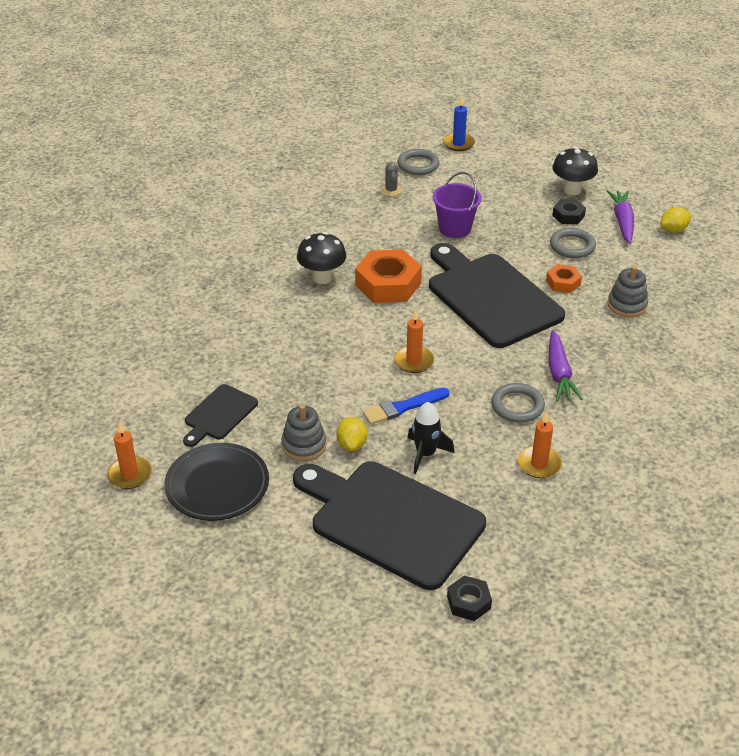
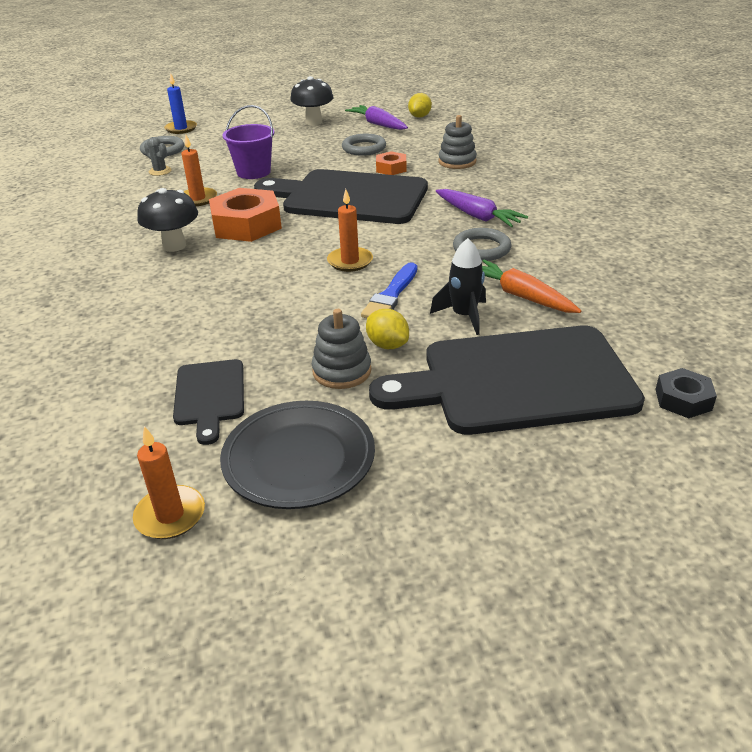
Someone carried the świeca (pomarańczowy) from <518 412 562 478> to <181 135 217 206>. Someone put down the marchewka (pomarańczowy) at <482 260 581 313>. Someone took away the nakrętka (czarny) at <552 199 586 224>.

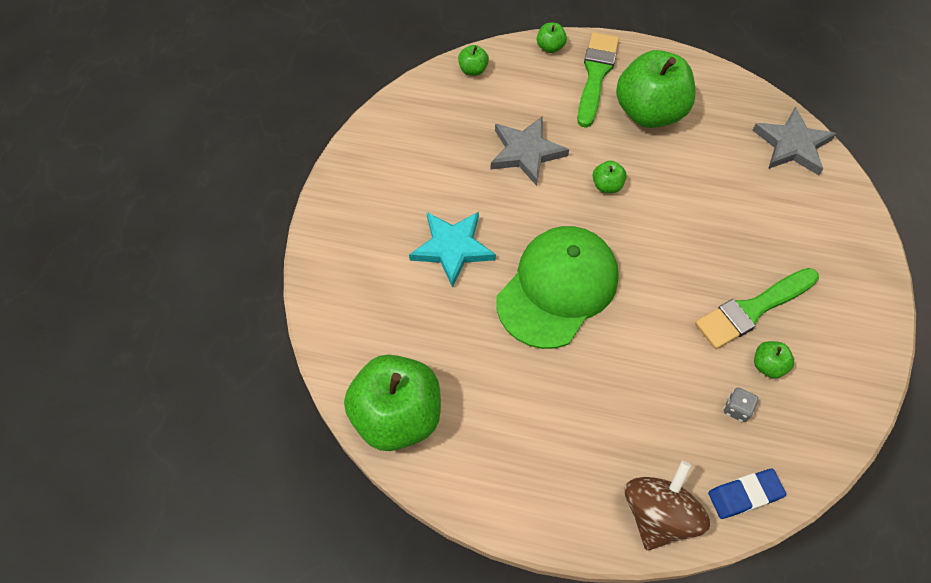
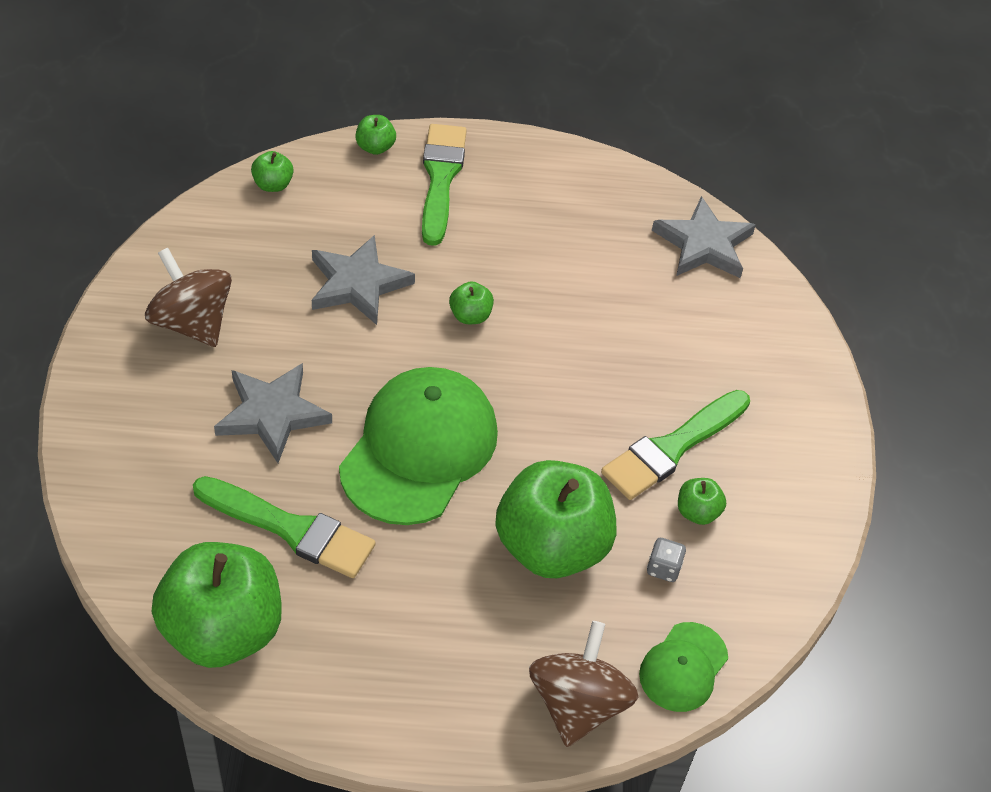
Someone put down the bączek (brązowy) at <145 248 232 347>. Someone put down the pędzel (zielony) at <193 476 376 578>. Someone repainted the gwiazda (turkusowy) at <409 212 496 288>, which became the gwiazda (szary) at <214 363 332 463>. Someone carried the jabłko (zielony) from <616 50 696 128> to <496 460 617 578>. Someone swapped the gumka do mazania (niebieski) at <708 469 786 519> for the czapka (zielony) at <639 622 728 712>.

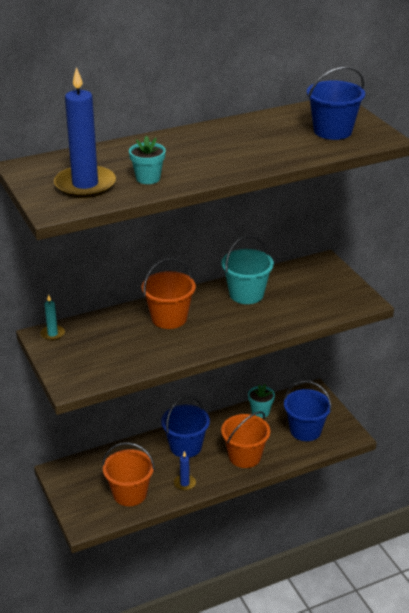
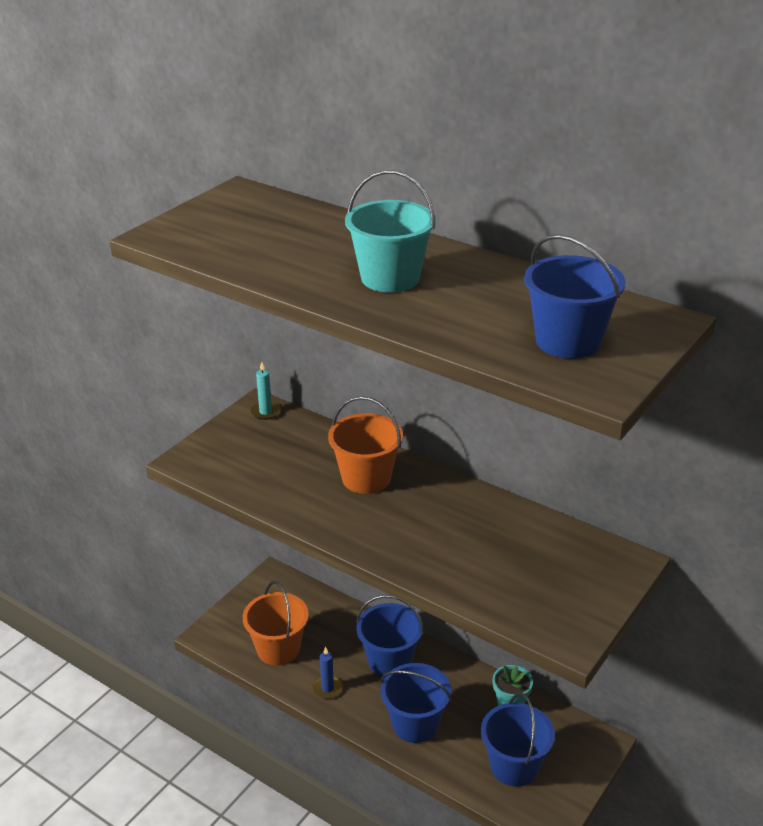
Someone carried the wiadro (turkusowy) from <221 235 274 304> to <345 170 436 293>. Someone repainted the wiadro (pomarańczowy) at <221 411 270 468>, which became the wiadro (niebieski) at <381 663 452 743>. Someone took away the świeca (niebieski) at <54 67 116 198>. Someone took away the doniczka (turkusowy) at <129 135 166 184>.

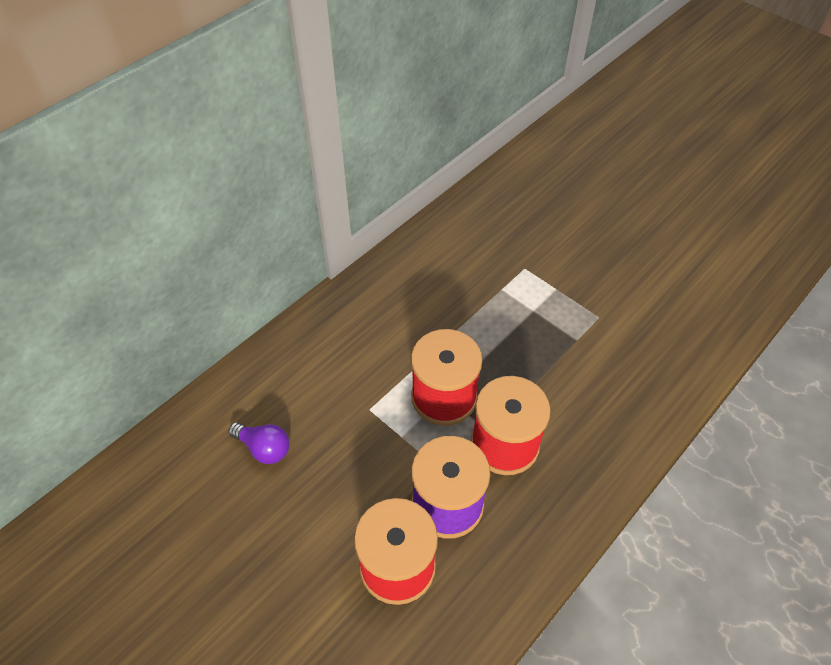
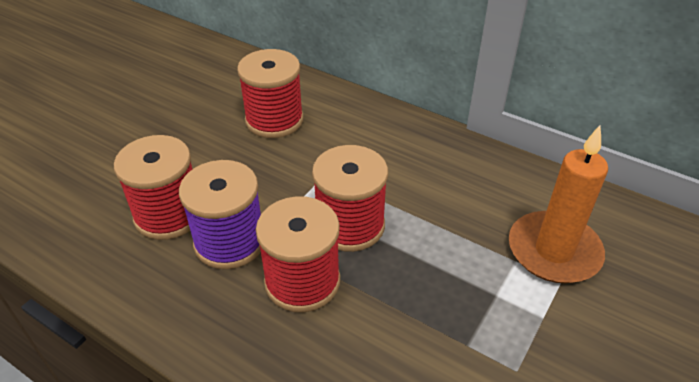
Someone swapped the żarówka (fioletowy) at <228 422 289 464> for the szpulka (czerwony) at <237 49 304 138>. Someone put down the świeca (pomarańczowy) at <509 125 608 283>.

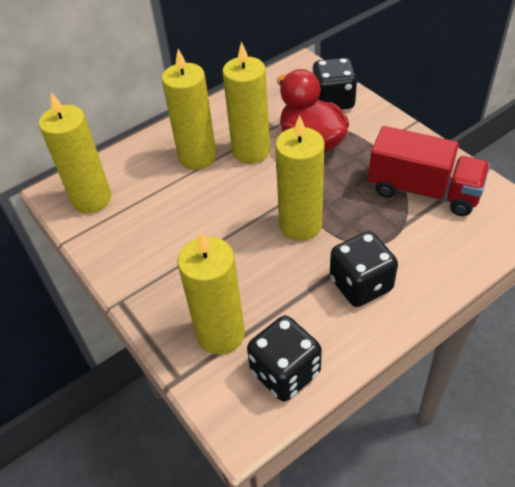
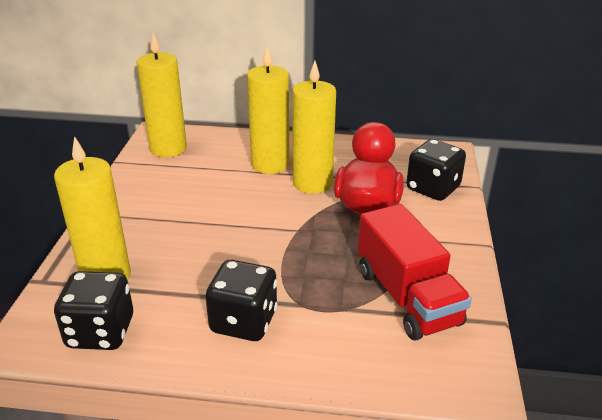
Someone took away the świeca (żółty) at <275 115 324 241>.

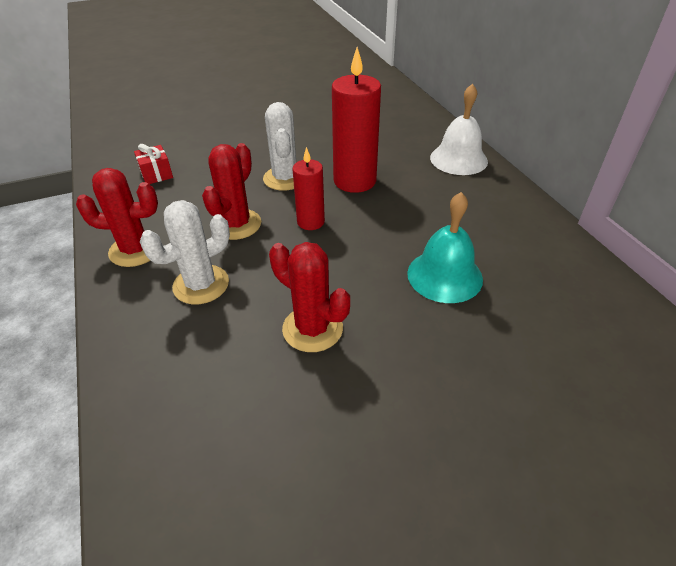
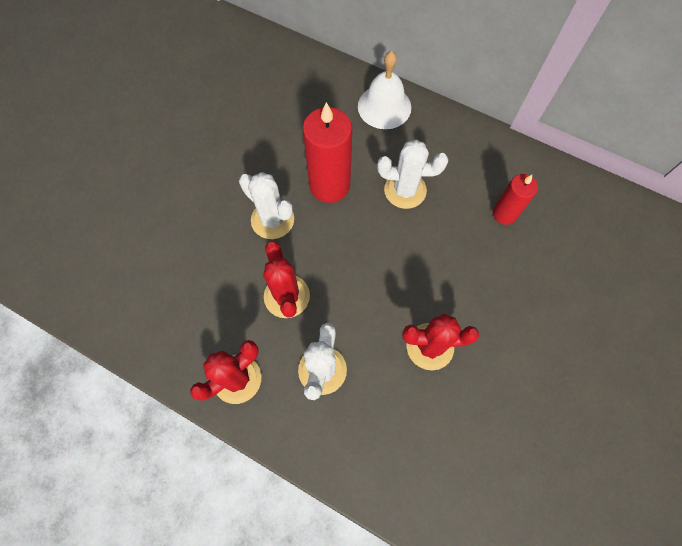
Someone put down the kaktus (biały) at <377 140 448 209>. Someone carried the świeca (czerwony) from <292 147 325 230> to <493 174 538 225>. Someone took away the prezent (czerwony) at <134 144 173 184>. Someone took away the dzwonek (turkusowy) at <407 192 483 303>.

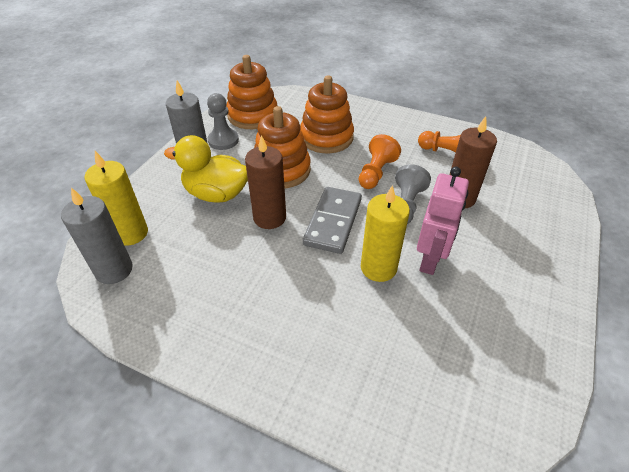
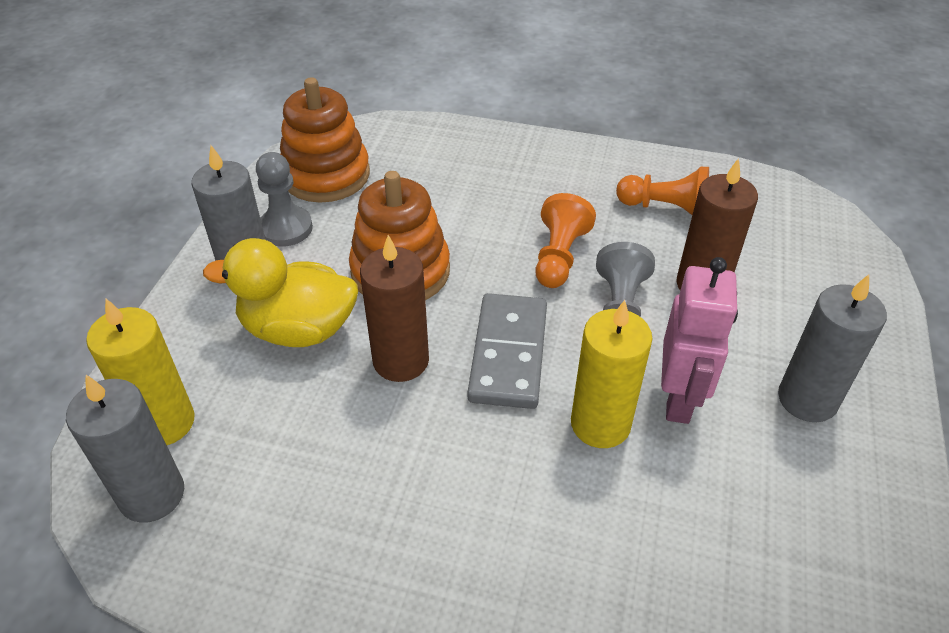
Someone put down the świeca (szary) at <778 274 887 422>. Someone took away the zabawka nakładanka (pomarańczowy) at <300 75 354 153>.

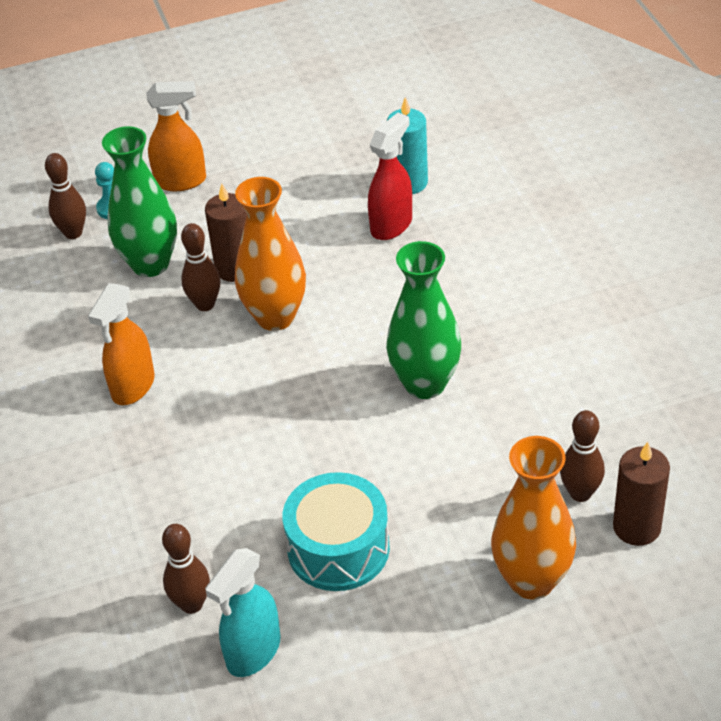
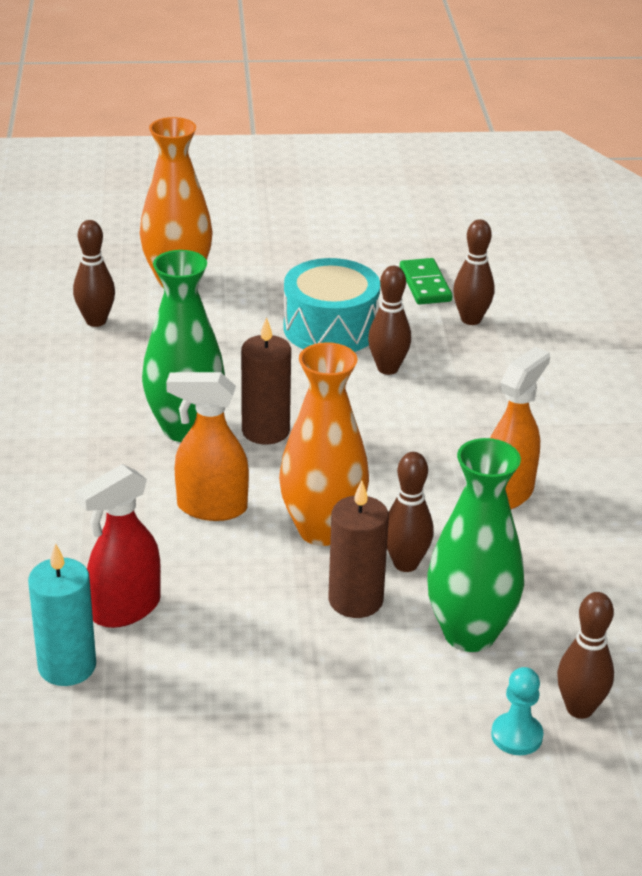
Someone carried the spryskiwacz (pomarańczowy) from <146 81 206 191> to <166 372 249 521>. Someone carried the świeca (brązowy) from <613 442 670 546> to <241 317 291 444>. Someone put down the kręgiel (brązowy) at <368 266 411 375>. Someone swapped the spryskiwacz (turkusowy) at <205 548 280 677> for the kostka domina (zielony) at <400 258 453 305>.

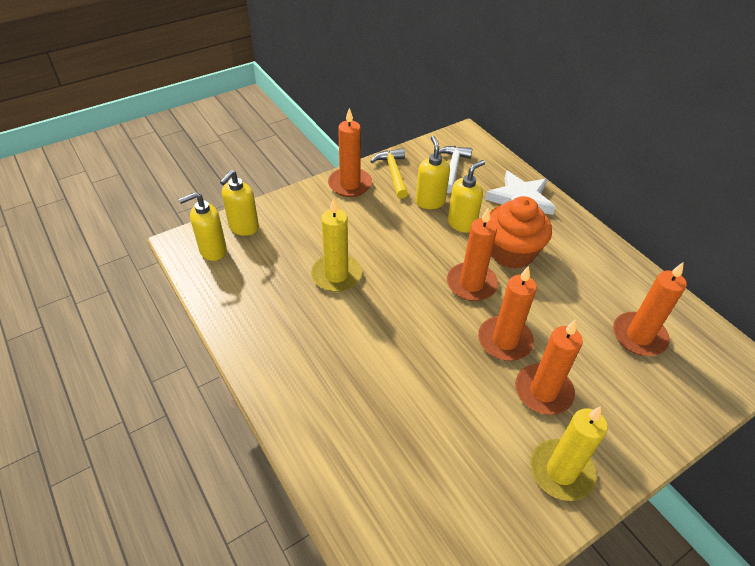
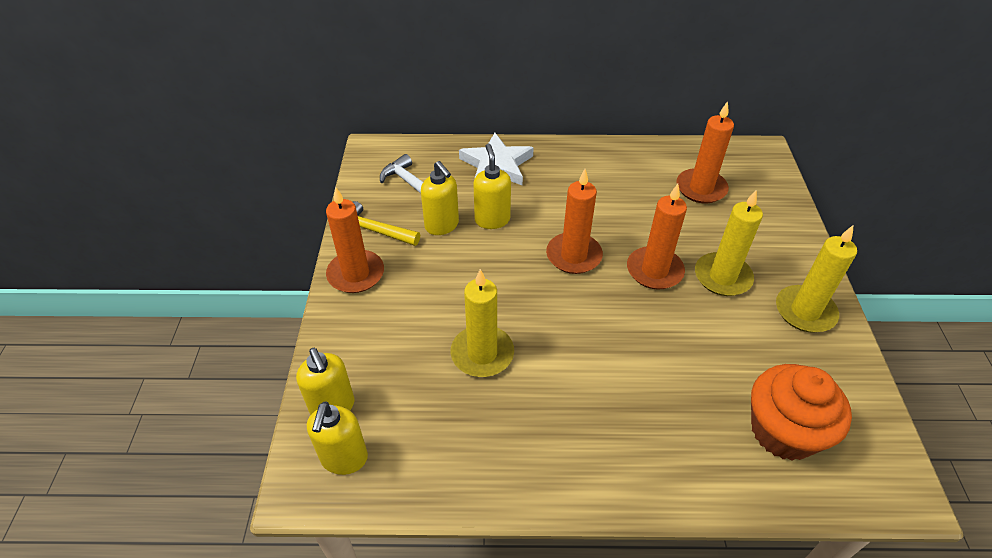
Someone rotated the dozownik mydła (żółty) at <416 136 450 209> by 150 degrees counterclockwise. Someone repainted the świeca (pomarańczowy) at <515 319 583 415>, which became the świeca (żółty) at <695 190 763 296>. Someone carried the muffinka (pomarańczowy) from <490 196 552 269> to <751 364 852 461>.

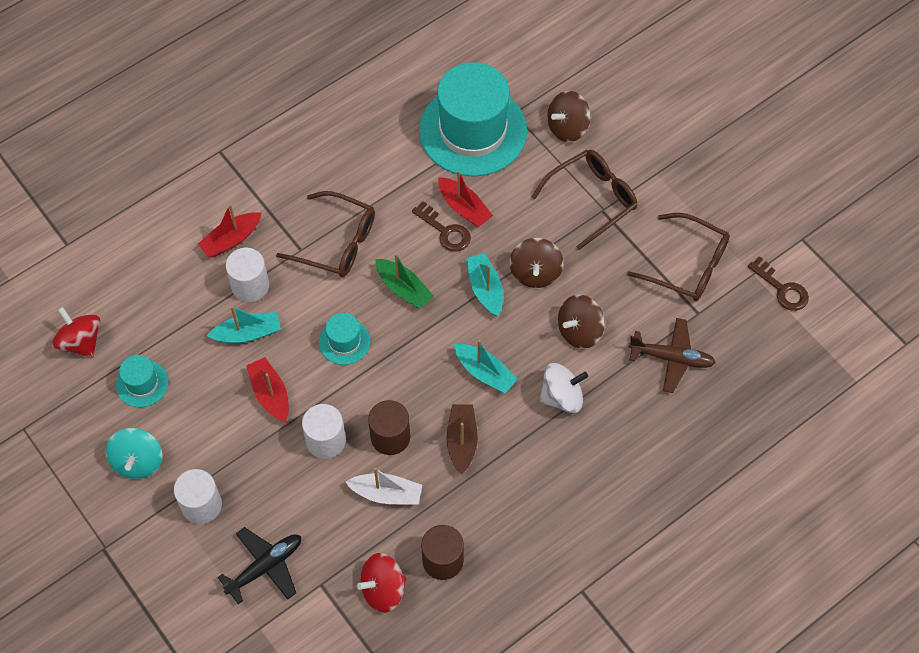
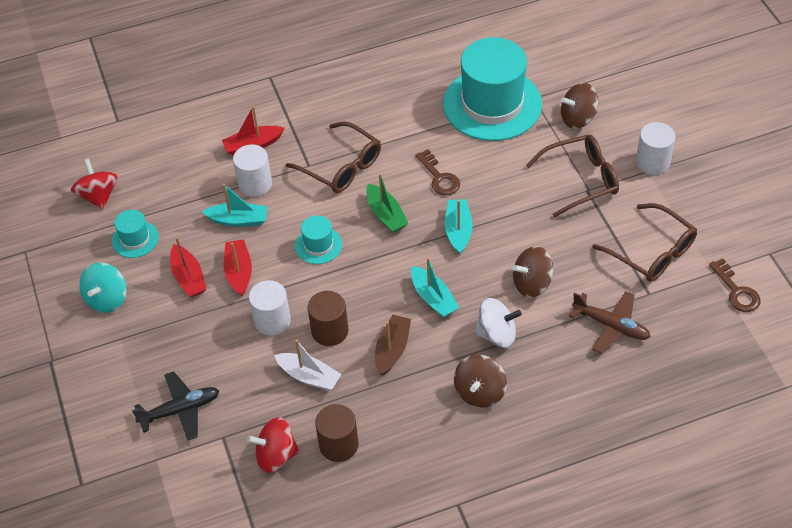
Someone carried the łódka (czerwony) from <438 171 493 227> to <170 237 206 297>. Someone carried the bączek (brązowy) from <510 238 563 288> to <454 355 507 408>. Someone carried the walec (biały) from <174 469 222 524> to <636 122 675 175>.

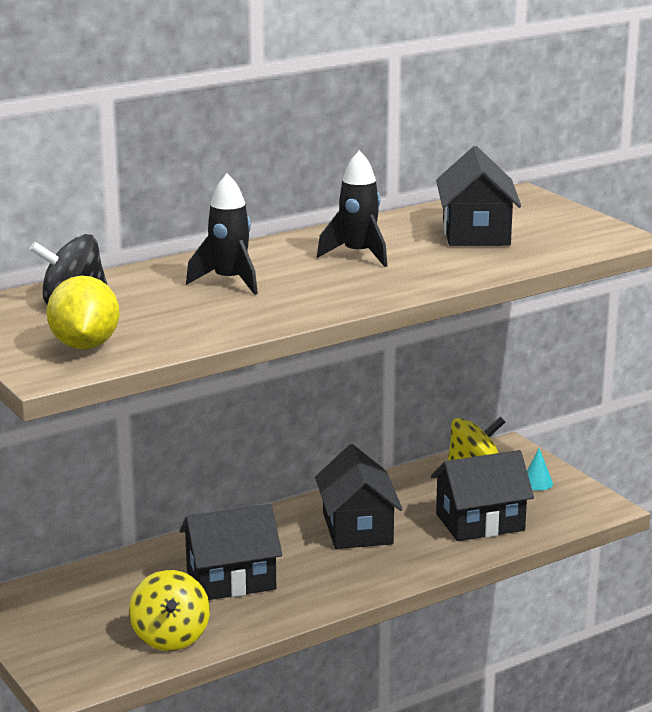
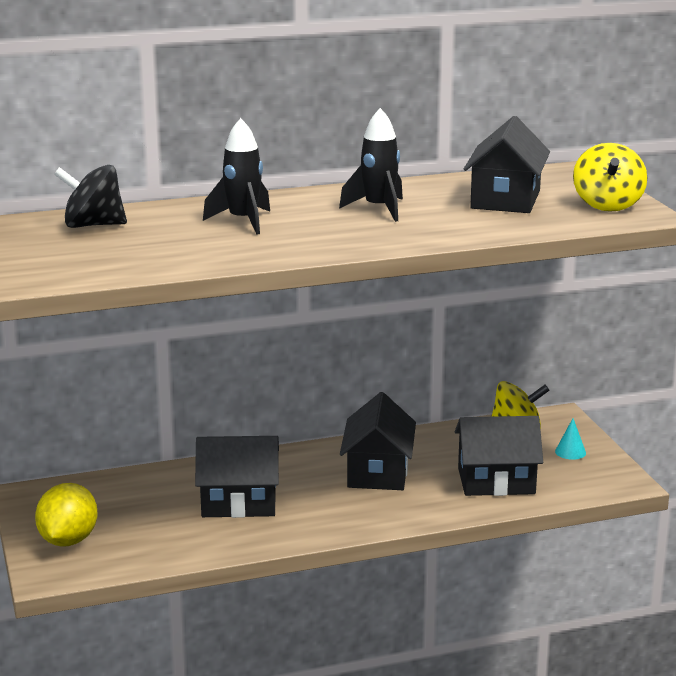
Someone carried the cytryna (żółty) from <46 276 120 350> to <35 483 98 547>. Someone carried the bączek (żółty) from <129 570 210 651> to <573 143 647 212>.

